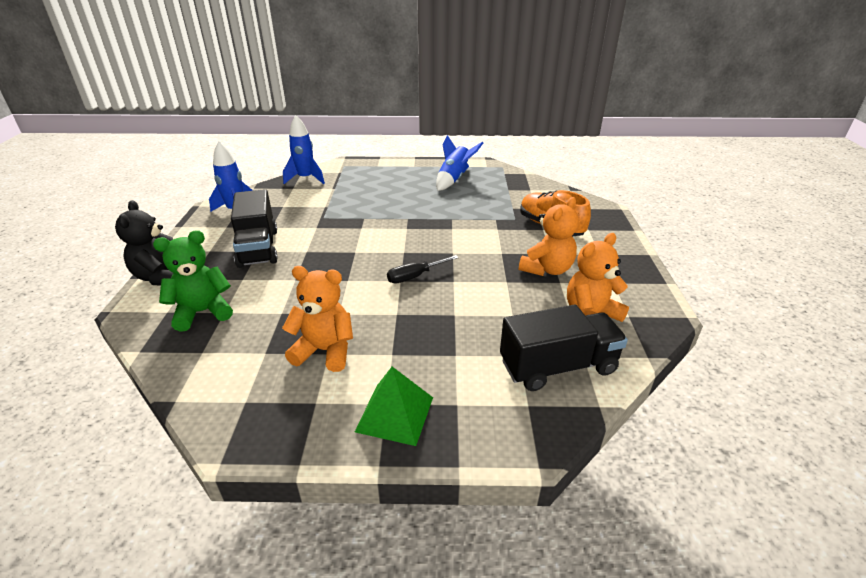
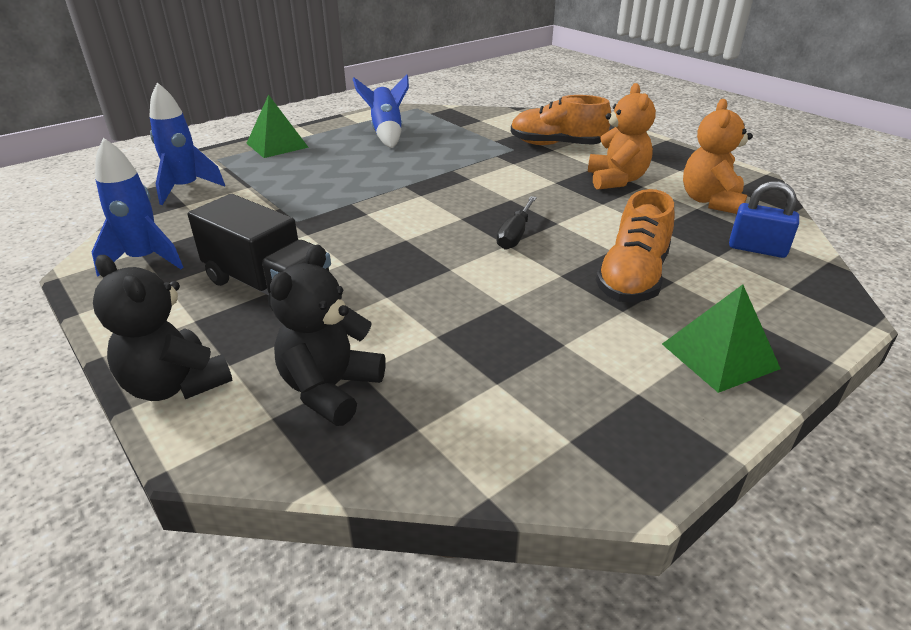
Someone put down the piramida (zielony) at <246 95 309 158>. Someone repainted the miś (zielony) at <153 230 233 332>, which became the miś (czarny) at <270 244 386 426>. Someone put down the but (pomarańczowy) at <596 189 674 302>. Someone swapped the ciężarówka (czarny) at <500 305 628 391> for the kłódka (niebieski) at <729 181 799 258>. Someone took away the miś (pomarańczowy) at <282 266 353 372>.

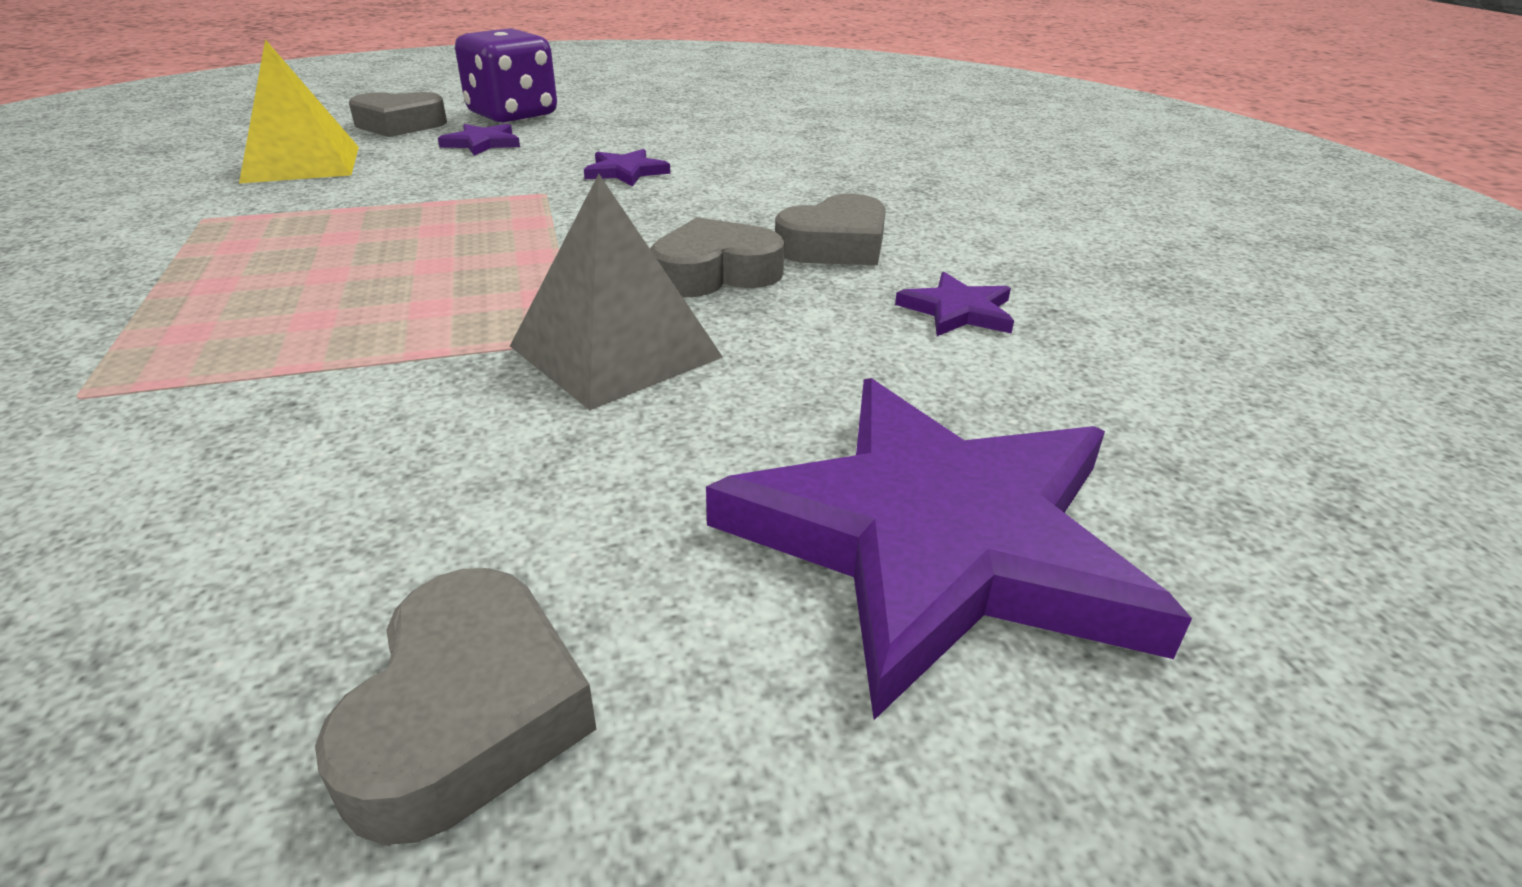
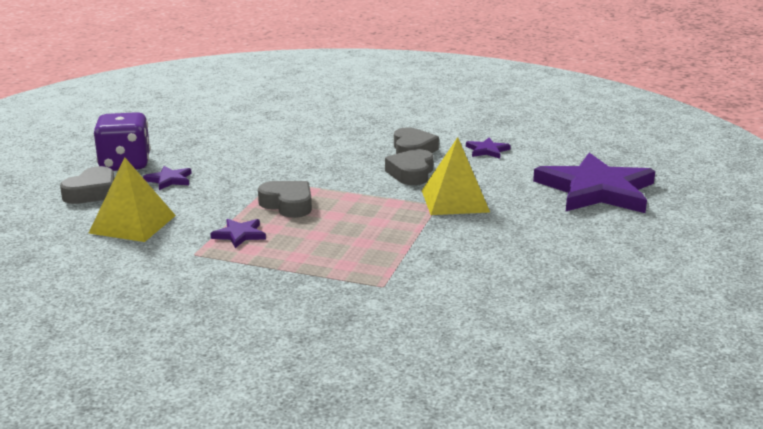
Someone carried the gwiazda (fioletowy) from <584 149 670 186> to <210 219 266 248>. Someone carried the serce (szary) from <315 568 596 845> to <258 181 312 218>. Someone repainted the piramida (szary) at <510 174 723 410>, which became the piramida (żółty) at <422 137 490 215>.

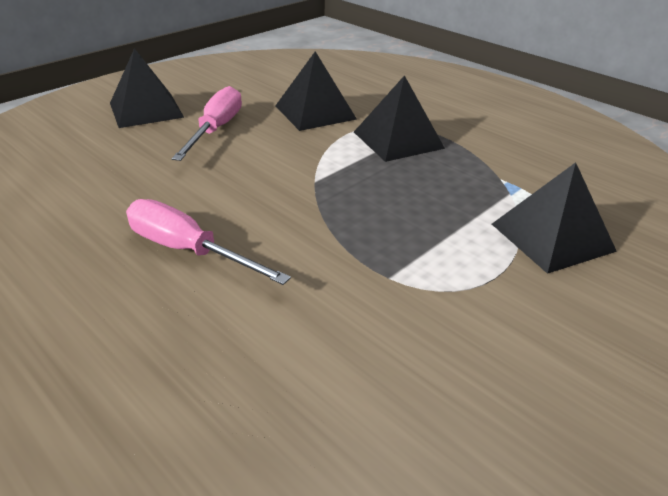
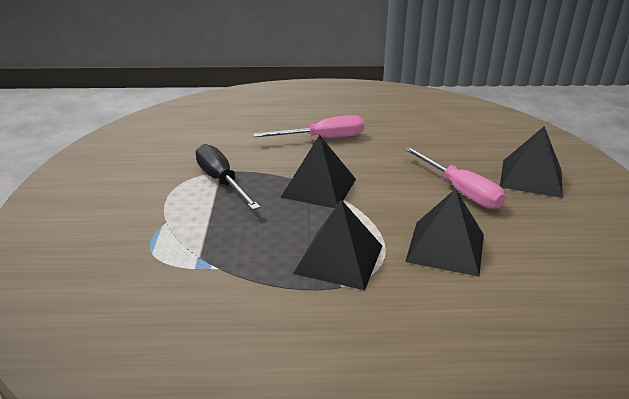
Someone put down the śrubokręt (czarny) at <195 144 260 210>. Someone carried the piramida (czarny) from <492 162 617 274> to <280 135 356 208>.

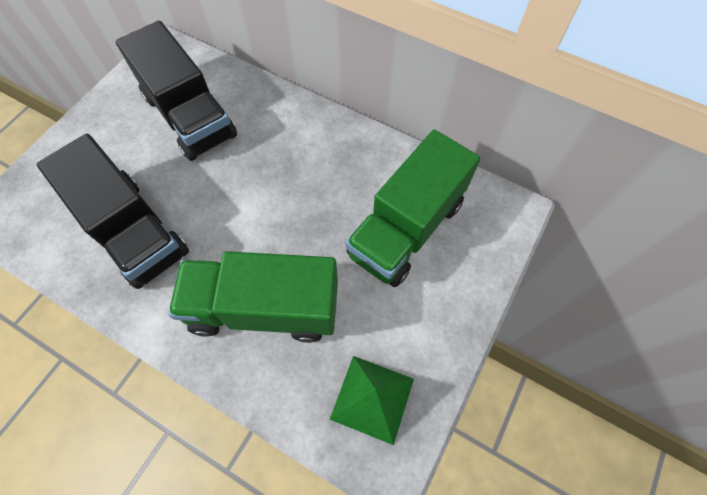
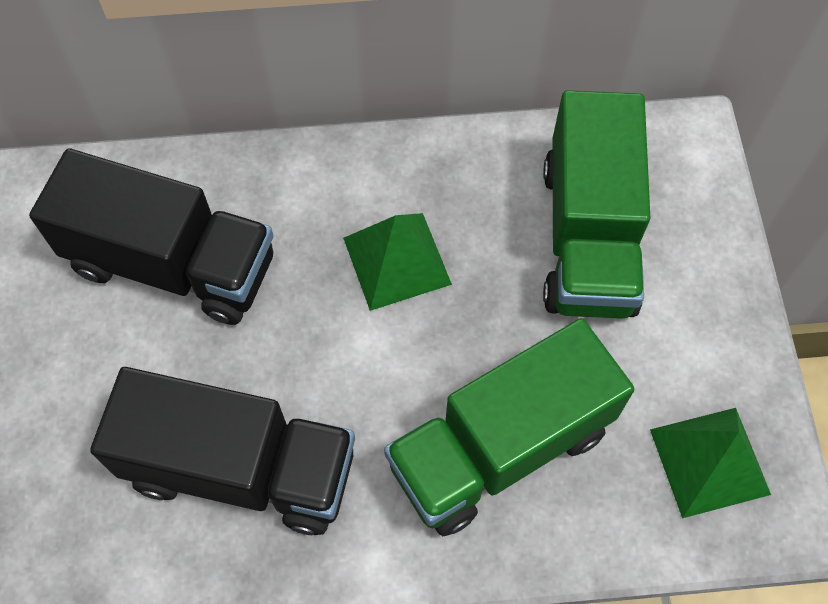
Someone put down the piramida (zielony) at <343 213 452 311>.

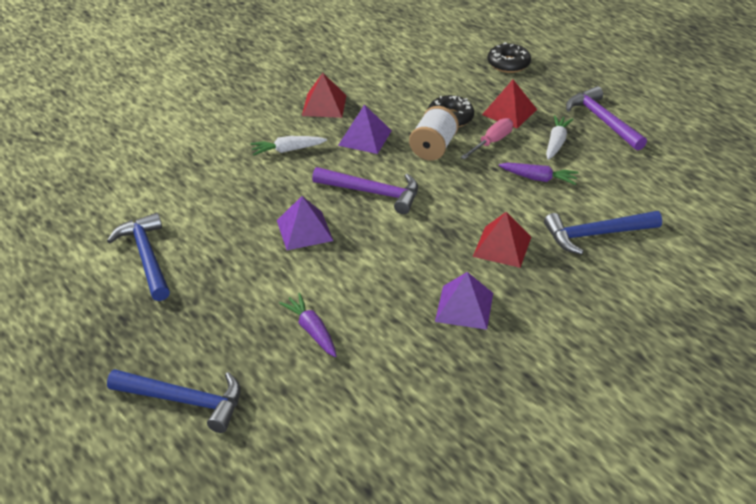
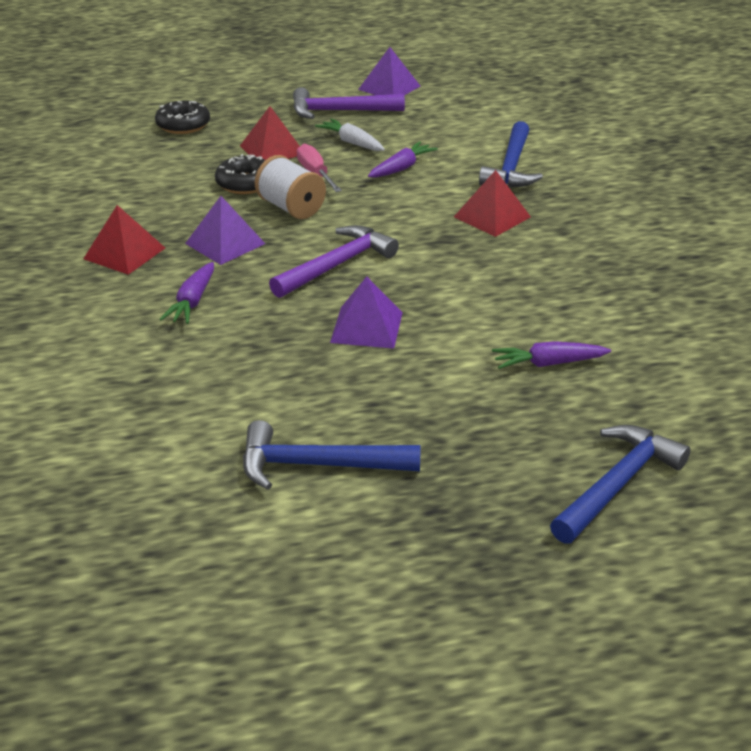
Someone repainted the marchewka (biały) at <250 136 327 156>, which became the marchewka (fioletowy) at <160 262 214 324>. Someone carried the piramida (fioletowy) from <435 272 493 330> to <358 47 420 95>.

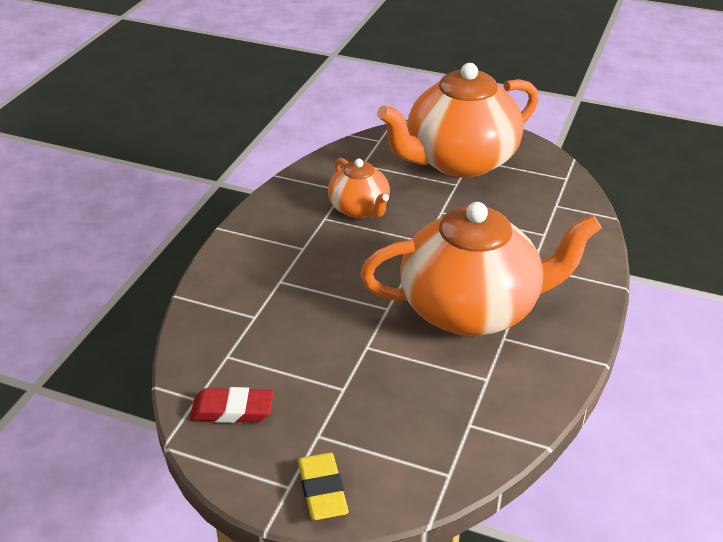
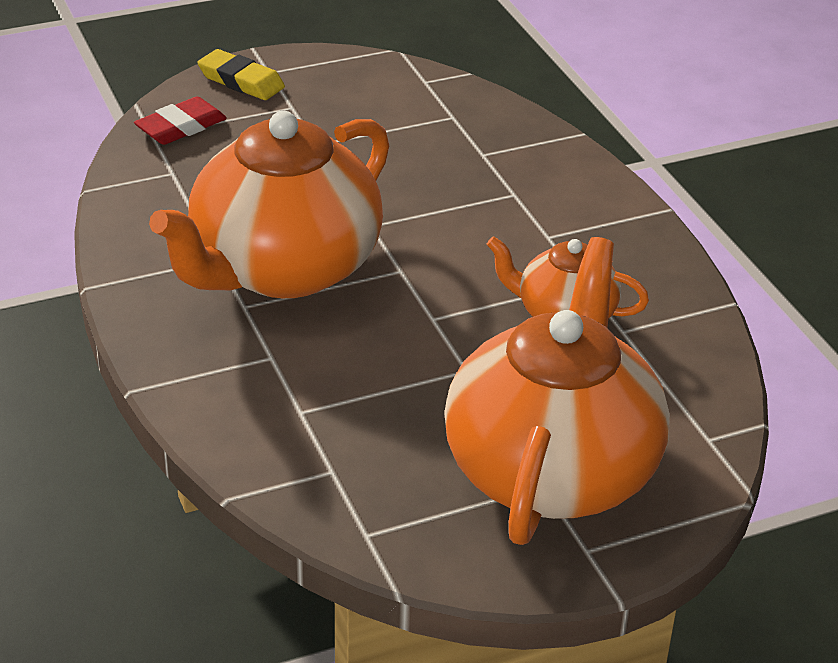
Someone carried the gumka do mazania (czerwony) from <190 387 273 423> to <134 97 227 145>.

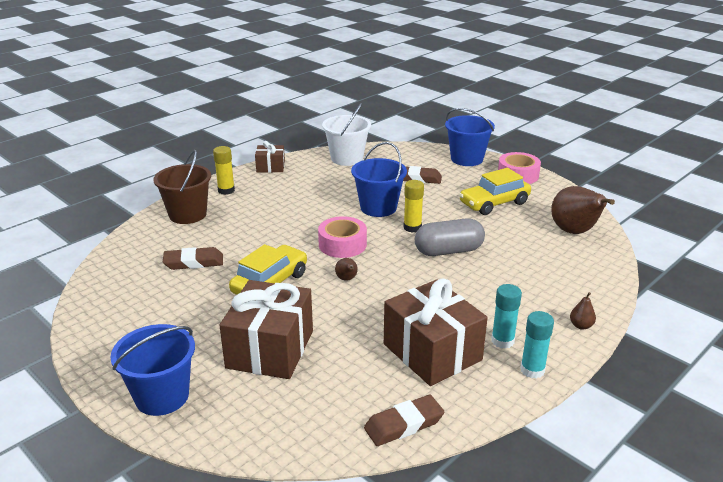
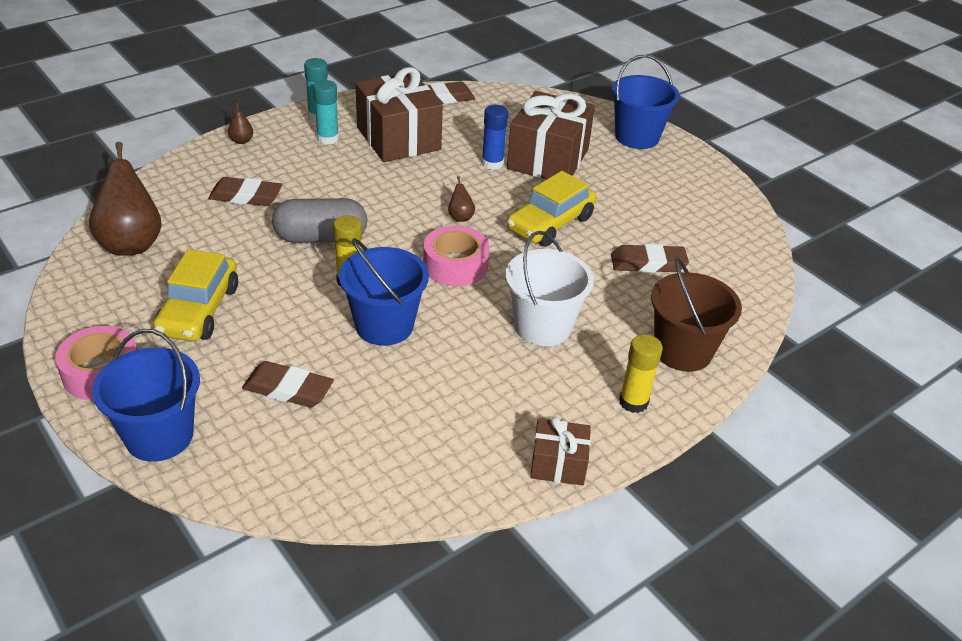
Someone rotated the samochód (żółty) at <459 168 531 215> by 120 degrees clockwise. Someone put down the gumka do mazania (brązowy) at <208 177 282 206>. Someone put down the klej w sztyfcie (niebieski) at <482 105 508 170>. Someone carried the wiadro (biały) from <322 103 371 166> to <505 231 594 346>.

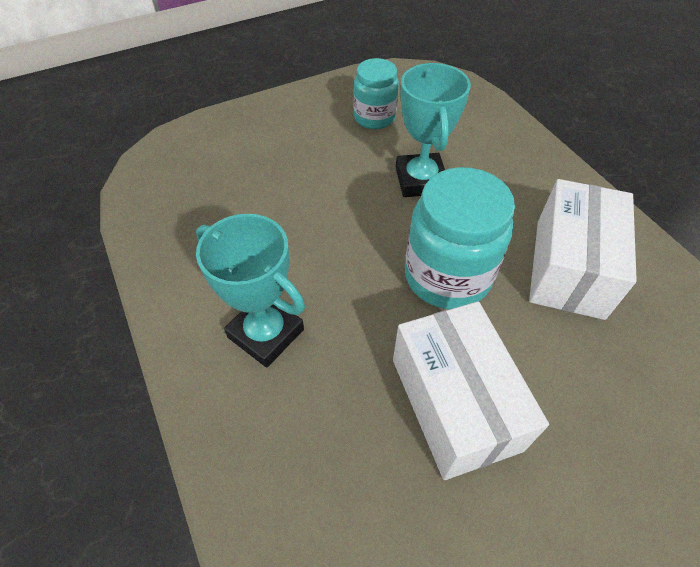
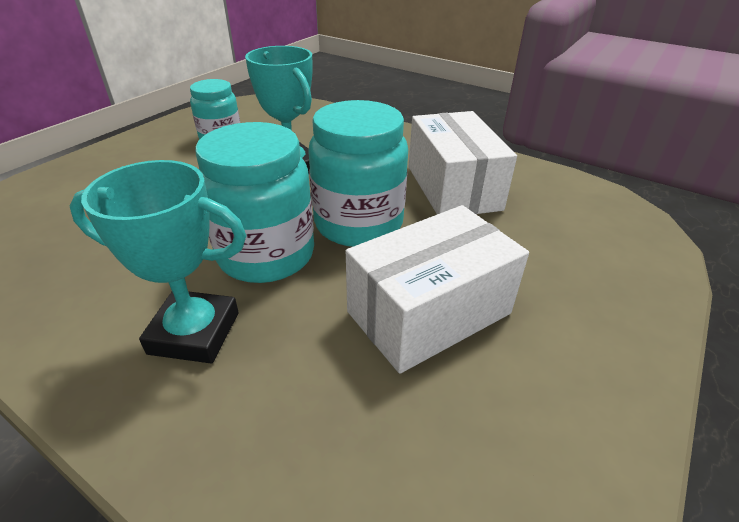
Someone put down the słoik (turkusowy) at <195 122 314 283>. Someone rotated the pudełko (biały) at <393 301 549 480> by 75 degrees counterclockwise.

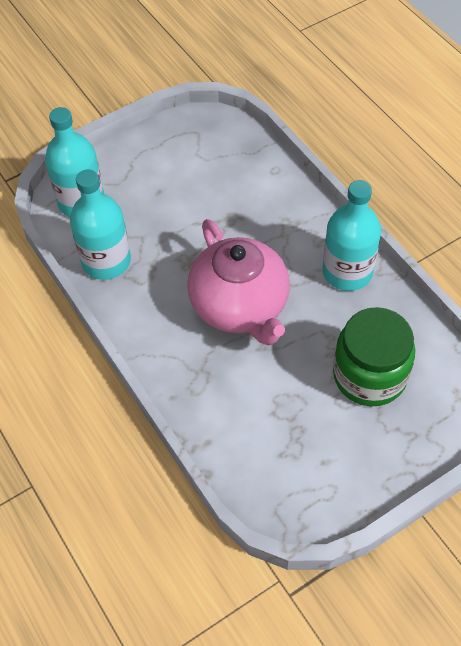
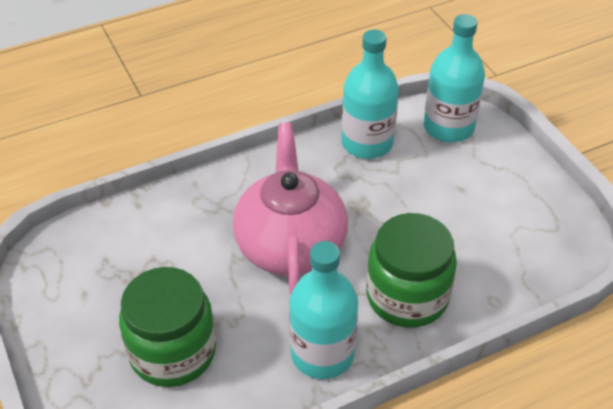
Someone rotated the imbryk (różowy) at <187 219 290 345> by 105 degrees clockwise. Someone put down the słoik (zielony) at <366 213 457 327>.

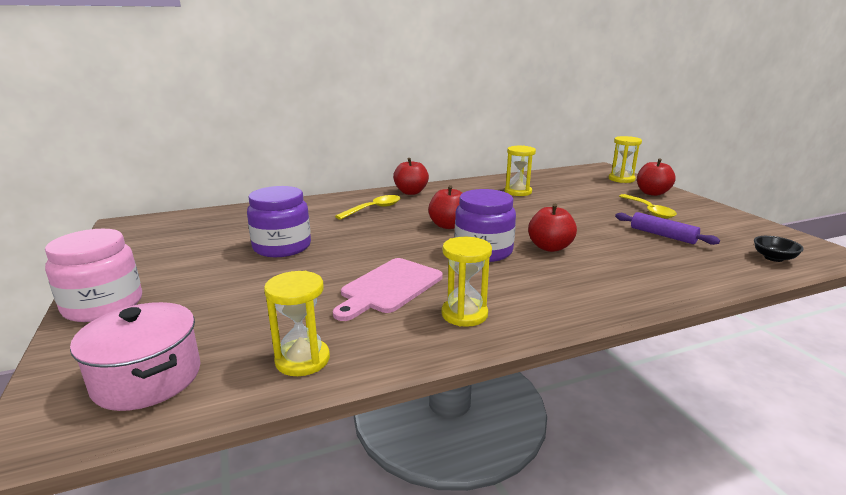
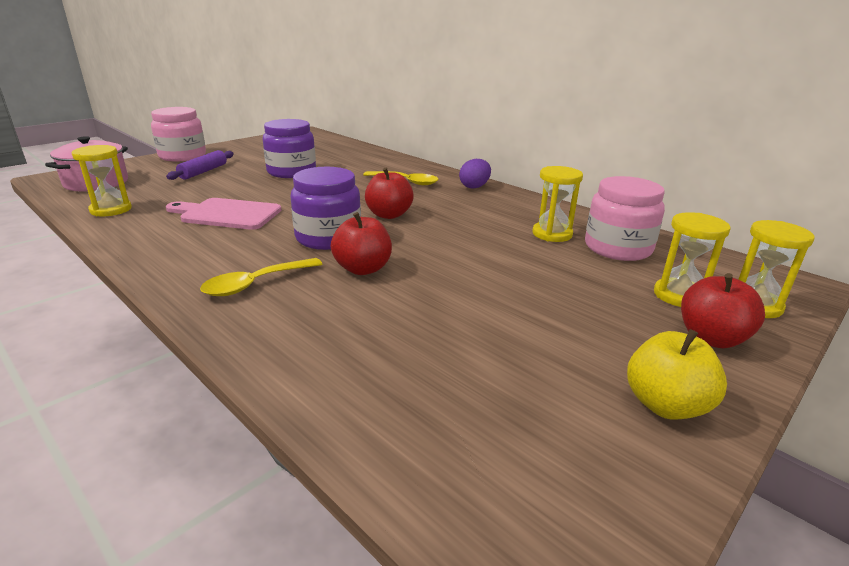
Someone carried the wałek do ciasta (fioletowy) from <615 212 720 245> to <166 150 233 180>. Someone carried the łyżka (żółty) from <619 194 677 219> to <200 258 323 296>. Someone swapped the jabłko (czerwony) at <393 158 429 195> for the jajko (fioletowy) at <459 159 491 189>. Someone put down the słoik (różowy) at <585 176 665 261>. Someone put down the jabłko (żółty) at <627 329 727 419>. Someone carried the klepsydra (żółty) from <441 237 492 327> to <654 212 731 307>. Someone took away the miska (czarny) at <754 236 804 262>.

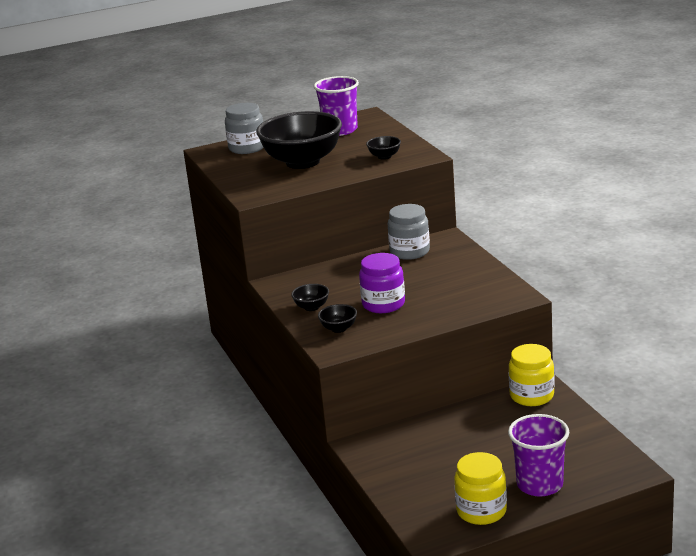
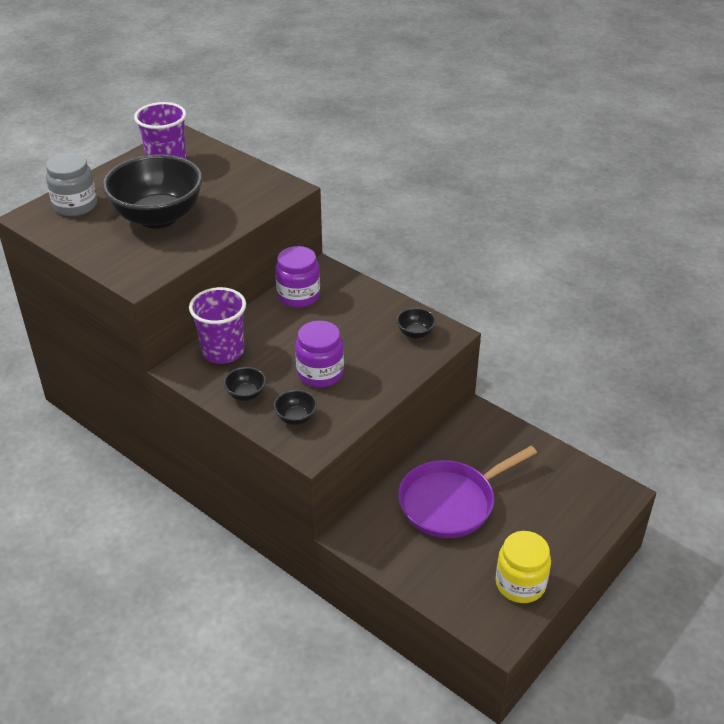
Someone carried the szklanka (fioletowy) from <508 414 569 497> to <189 287 246 364>. Someone repainted the słoik (szary) at <388 204 430 260>, which became the słoik (fioletowy) at <275 246 320 308>. Someone carried the miska (czarny) from <366 136 401 160> to <396 308 436 339>. Someone put down the patelnia (fioletowy) at <398 446 537 538>. Someone took away the słoik (żółty) at <509 344 555 406>.

